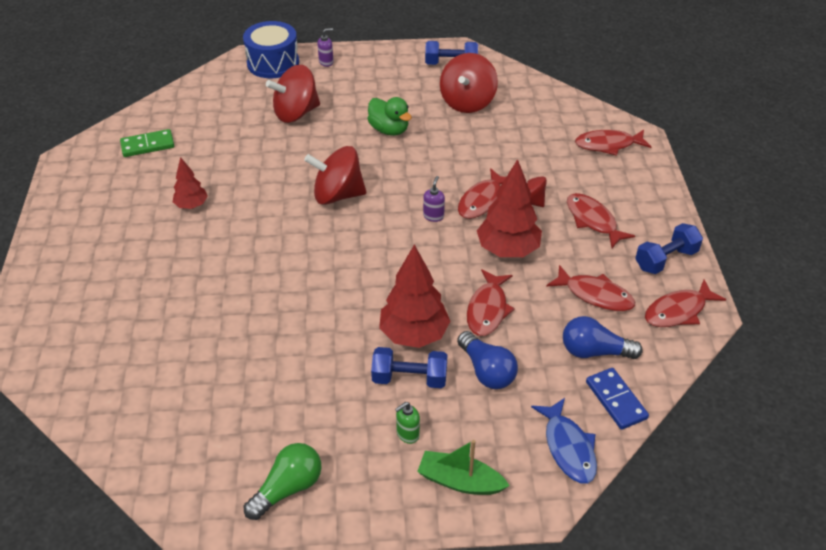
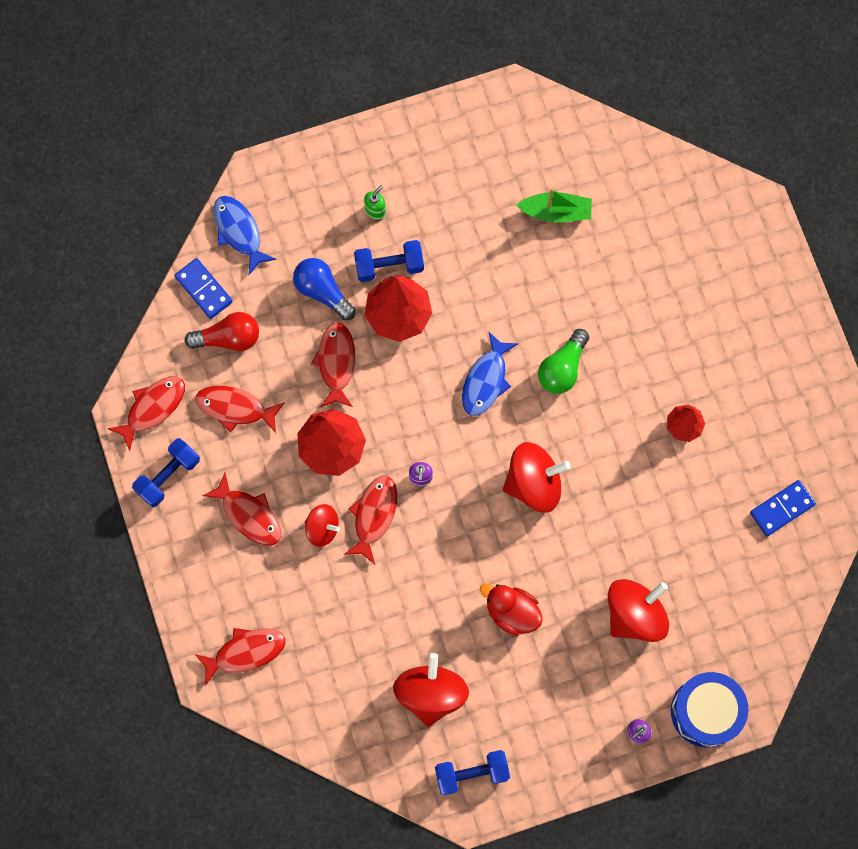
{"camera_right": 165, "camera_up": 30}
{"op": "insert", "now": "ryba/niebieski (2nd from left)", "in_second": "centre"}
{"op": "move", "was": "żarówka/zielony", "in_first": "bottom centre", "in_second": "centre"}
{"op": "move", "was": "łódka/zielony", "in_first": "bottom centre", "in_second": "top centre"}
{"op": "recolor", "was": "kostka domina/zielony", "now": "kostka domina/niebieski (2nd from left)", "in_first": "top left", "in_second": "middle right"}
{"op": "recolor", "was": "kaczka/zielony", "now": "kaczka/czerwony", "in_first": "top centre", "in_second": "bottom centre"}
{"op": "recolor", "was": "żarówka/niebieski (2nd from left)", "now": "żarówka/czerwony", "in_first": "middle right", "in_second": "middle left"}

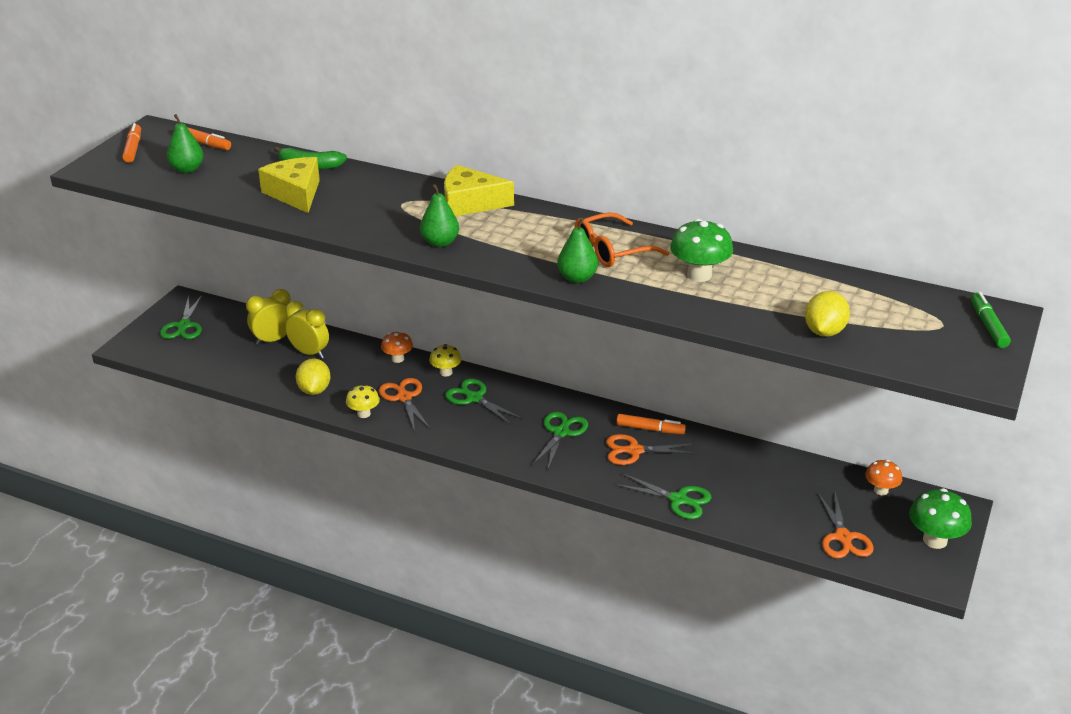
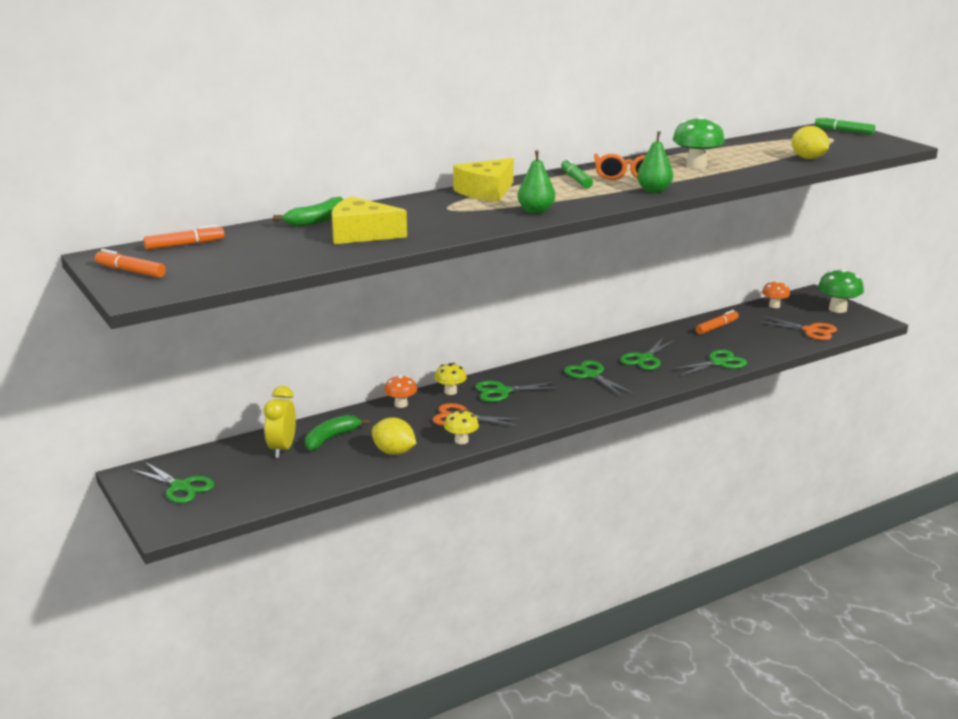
{"camera_right": -55, "camera_up": -10}
{"op": "delete", "was": "gruszka/zielony (1st from left)", "in_first": "top left"}
{"op": "insert", "now": "flamaster/zielony (1st from left)", "in_second": "top centre"}
{"op": "move", "was": "flamaster/pomarańczowy (3rd from left)", "in_first": "centre", "in_second": "middle right"}
{"op": "replace", "was": "budzik/żółty (2nd from left)", "now": "banan/zielony (2nd from left)", "in_first": "middle left", "in_second": "centre"}
{"op": "recolor", "was": "nożyczki/pomarańczowy (2nd from left)", "now": "nożyczki/zielony (4th from left)", "in_first": "centre", "in_second": "middle right"}

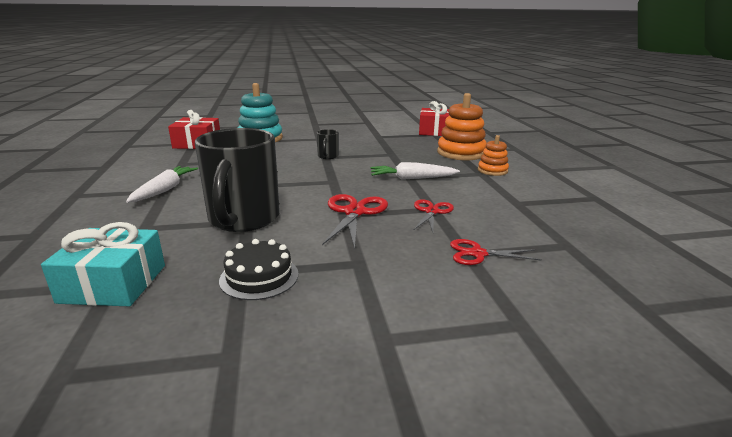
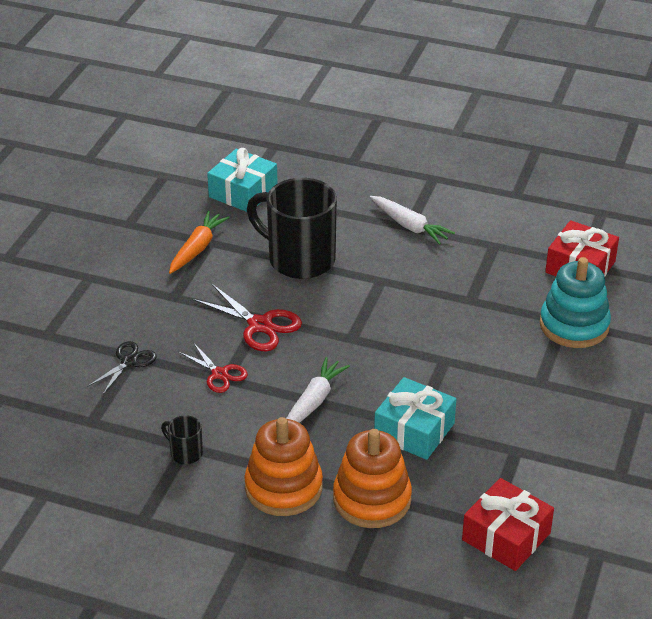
{"camera_right": 120, "camera_up": 15}
{"op": "insert", "now": "prezent/turkusowy (2nd from left)", "in_second": "bottom centre"}
{"op": "move", "was": "kubek/czarny (2nd from left in the first image)", "now": "kubek/czarny (1st from left)", "in_first": "top centre", "in_second": "bottom left"}
{"op": "replace", "was": "tort/czarny", "now": "marchewka/pomarańczowy", "in_first": "centre", "in_second": "middle left"}
{"op": "recolor", "was": "nożyczki/czerwony (3rd from left)", "now": "nożyczki/czarny", "in_first": "middle right", "in_second": "middle left"}
{"op": "resize", "was": "zabawka nakładanka/pomarańczowy (2nd from left in the first image)", "in_first": "middle right", "in_second": "bottom centre", "ratio": 1.8}

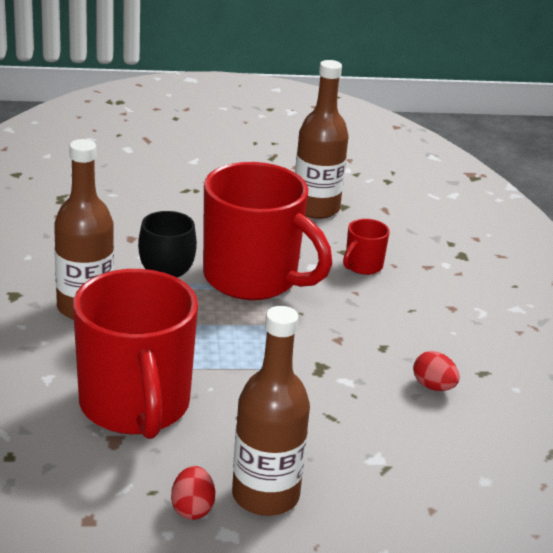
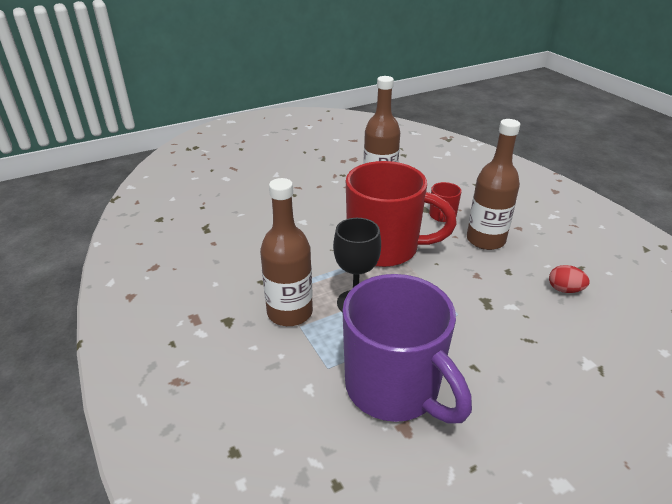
{"camera_right": -20, "camera_up": 5}
{"op": "delete", "was": "jajko/czerwony (1st from left)", "in_first": "bottom centre"}
{"op": "move", "was": "butelka/brązowy (2nd from left in the first image)", "now": "butelka/brązowy (3rd from left)", "in_first": "bottom centre", "in_second": "middle right"}
{"op": "recolor", "was": "kubek/czerwony (1st from left)", "now": "kubek/fioletowy", "in_first": "middle left", "in_second": "bottom centre"}

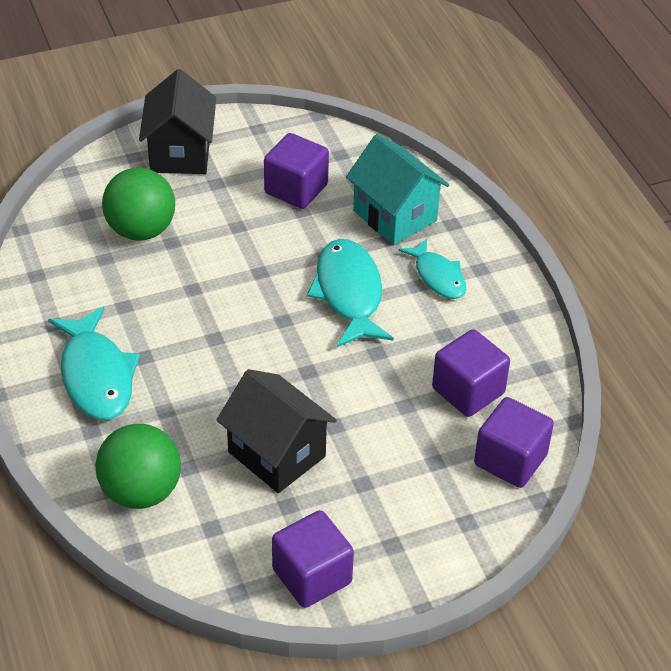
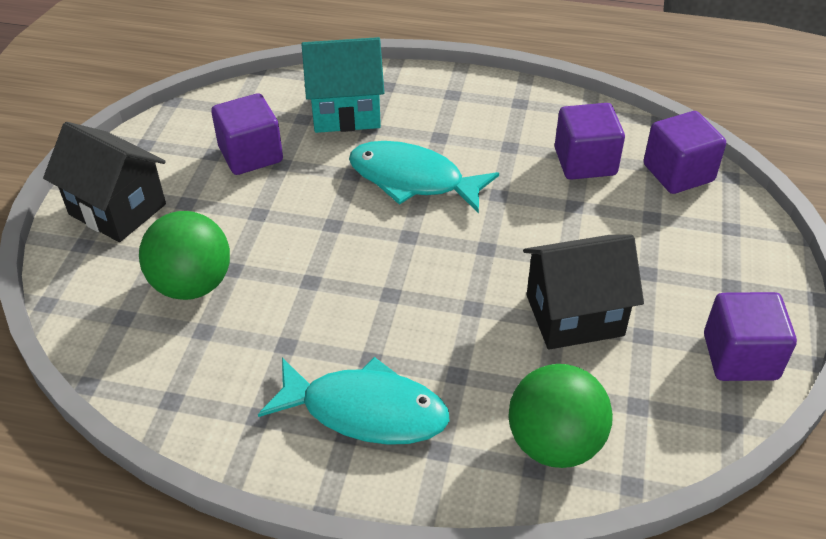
{"camera_right": -55, "camera_up": 0}
{"op": "delete", "was": "ryba/turkusowy (3rd from left)", "in_first": "centre"}

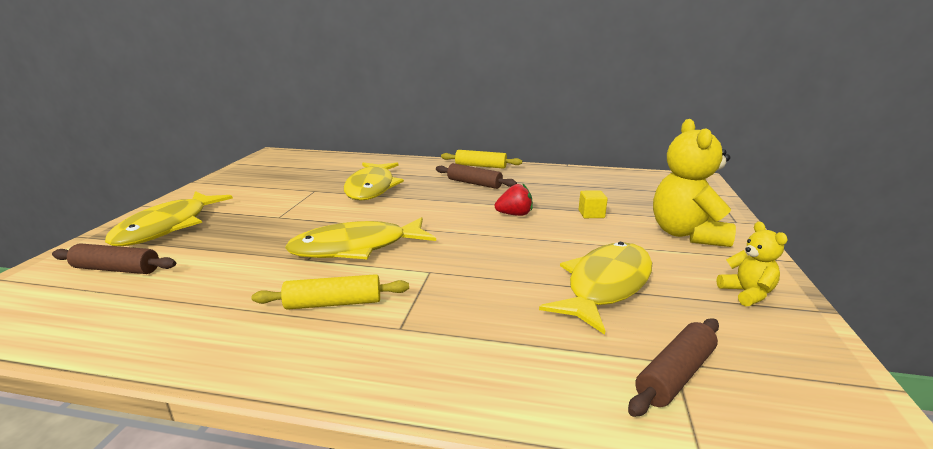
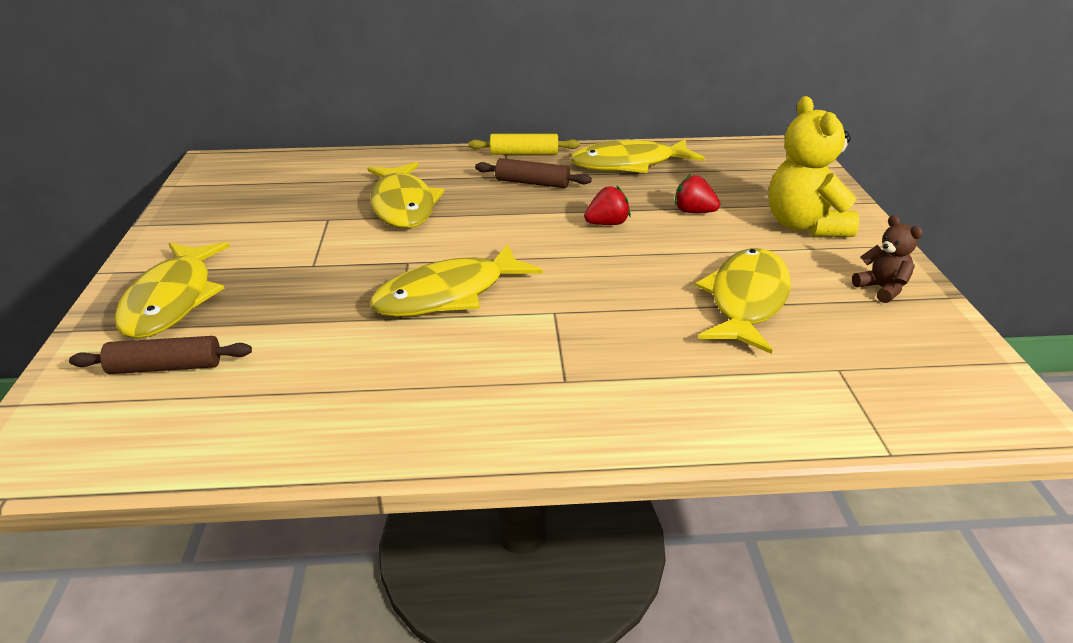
{"camera_right": -15, "camera_up": 10}
{"op": "delete", "was": "wałek do ciasta/żółty (1st from left)", "in_first": "centre"}
{"op": "delete", "was": "wałek do ciasta/brązowy (3rd from left)", "in_first": "bottom right"}
{"op": "insert", "now": "ryba/żółty (4th from left)", "in_second": "top centre"}
{"op": "replace", "was": "sześcian/żółty", "now": "truskawka/czerwony (2nd from left)", "in_first": "centre", "in_second": "top centre"}
{"op": "recolor", "was": "miś/żółty (2nd from left)", "now": "miś/brązowy", "in_first": "middle right", "in_second": "middle right"}

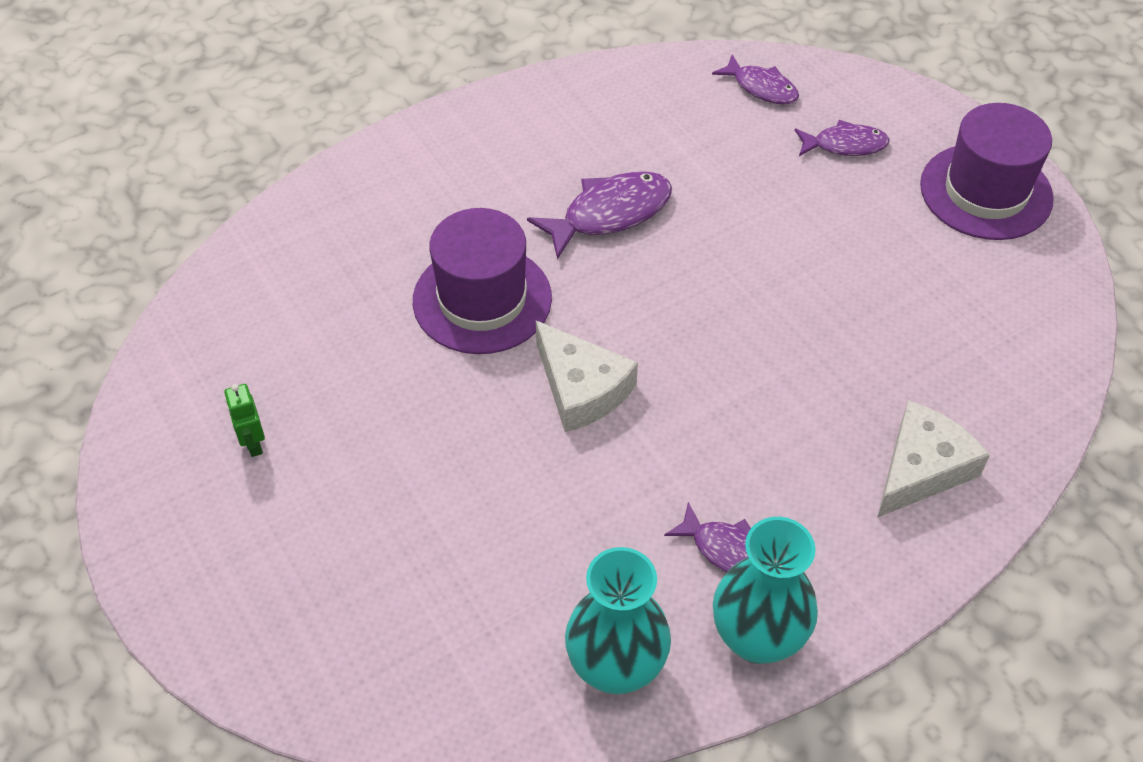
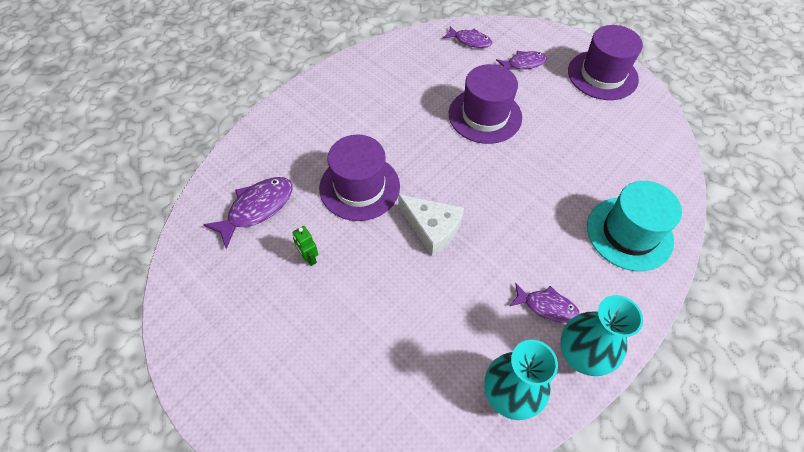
{"camera_right": -15, "camera_up": 5}
{"op": "insert", "now": "kapelusz/fioletowy (2nd from left)", "in_second": "top centre"}
{"op": "move", "was": "robot/zielony", "in_first": "middle left", "in_second": "centre"}
{"op": "move", "was": "ryba/fioletowy (1st from left)", "in_first": "top centre", "in_second": "middle left"}
{"op": "replace", "was": "ser/biały (2nd from left)", "now": "kapelusz/turkusowy", "in_first": "middle right", "in_second": "middle right"}

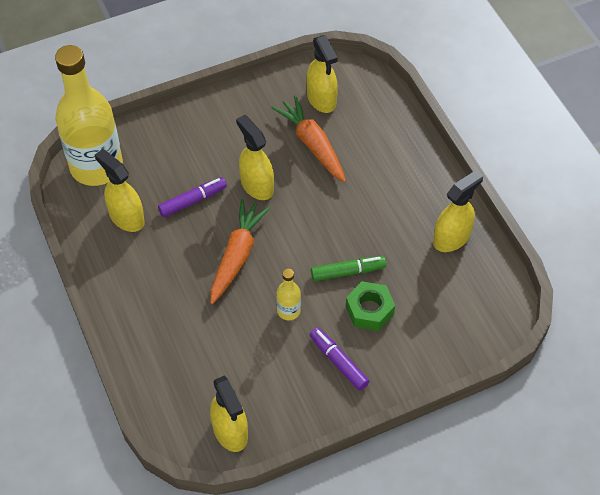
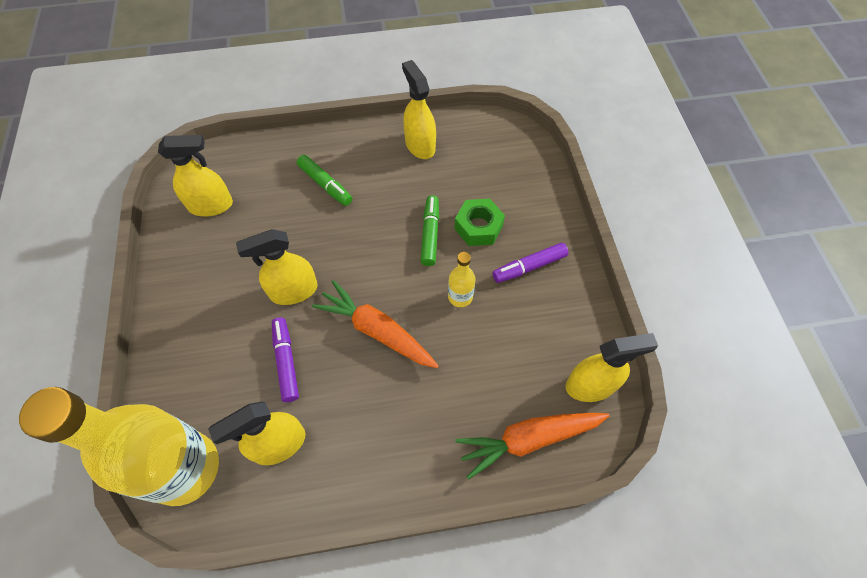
{"camera_right": -75, "camera_up": 5}
{"op": "insert", "now": "flamaster/zielony (1st from left)", "in_second": "top centre"}
{"op": "move", "was": "marchewka/pomarańczowy (2nd from left)", "in_first": "top centre", "in_second": "bottom centre"}

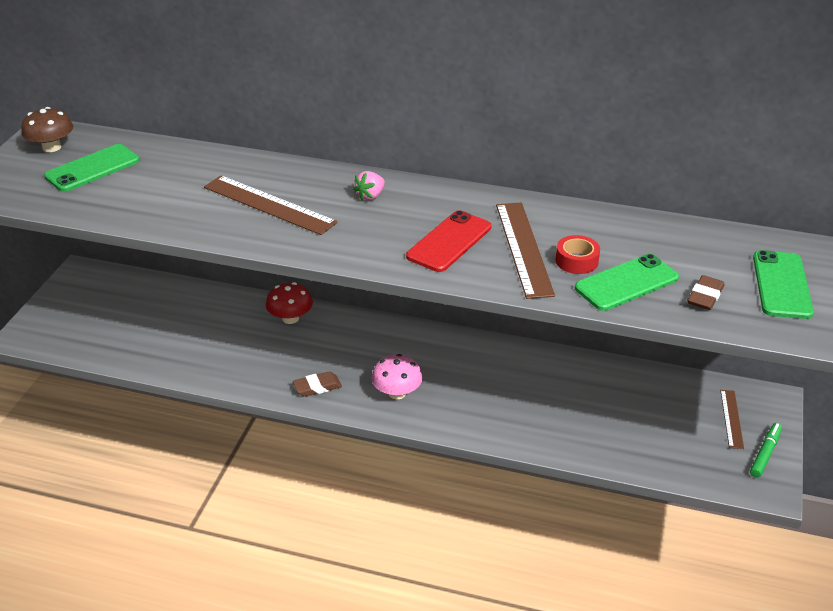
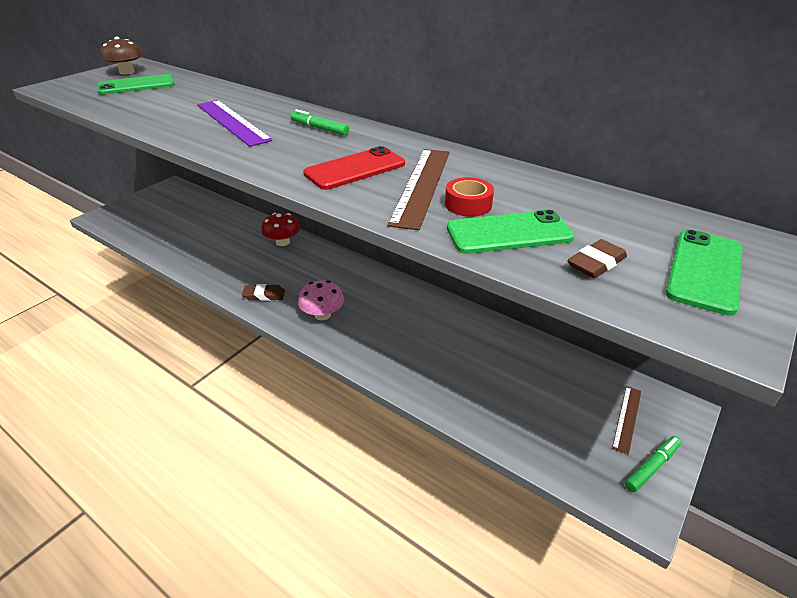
{"camera_right": 20, "camera_up": 0}
{"op": "replace", "was": "truskawka/różowy", "now": "flamaster/zielony (1st from left)", "in_first": "top centre", "in_second": "top centre"}
{"op": "recolor", "was": "linijka/brązowy (1st from left)", "now": "linijka/fioletowy", "in_first": "middle left", "in_second": "top left"}

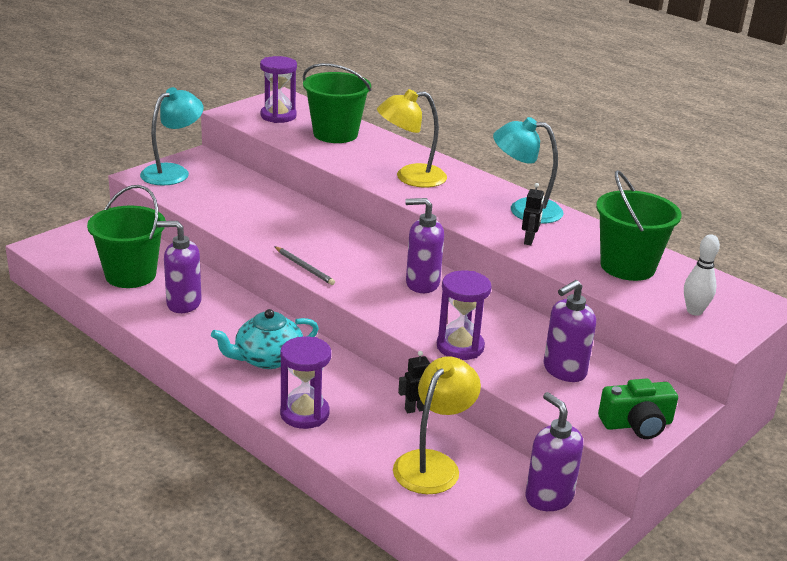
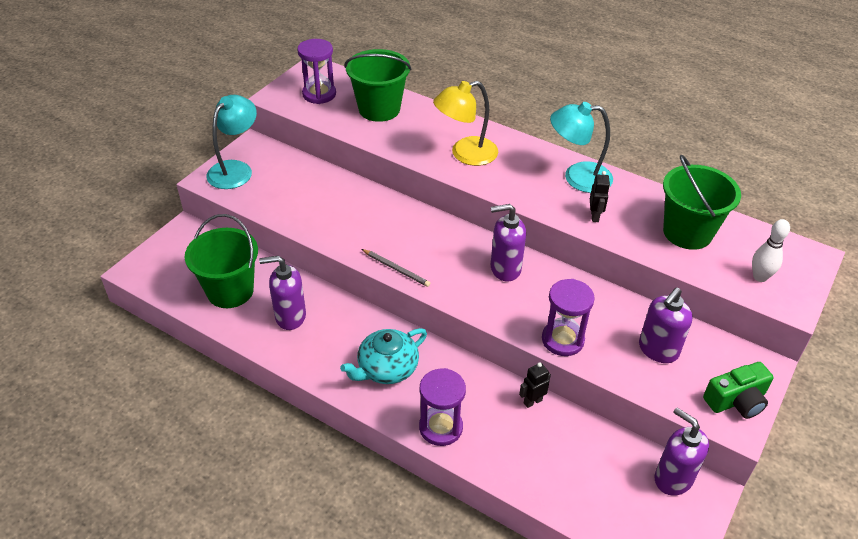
{"camera_right": -10, "camera_up": 15}
{"op": "delete", "was": "lampka/żółty (2nd from left)", "in_first": "bottom centre"}

